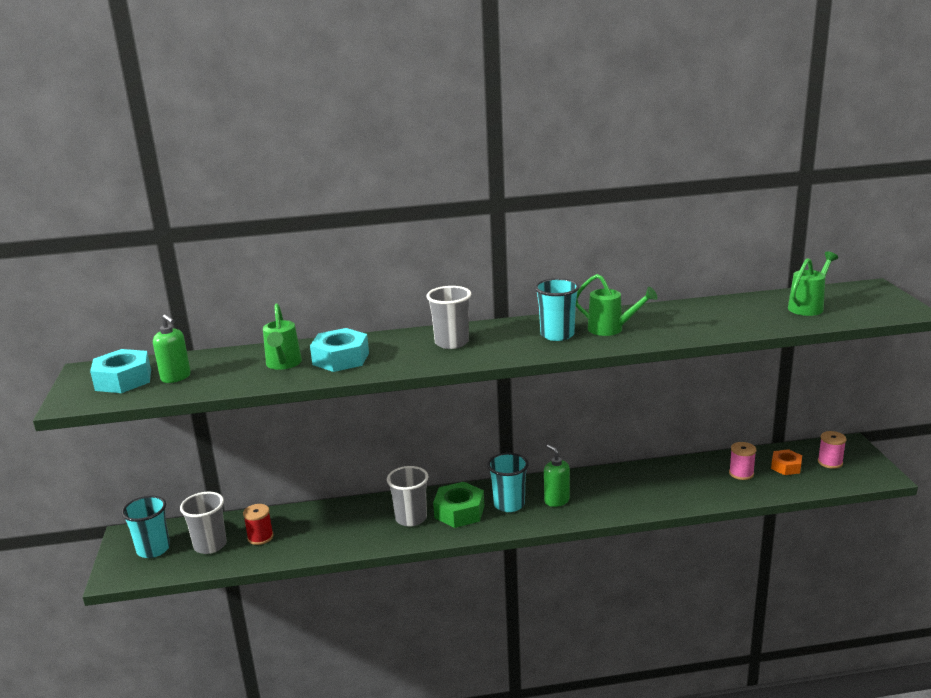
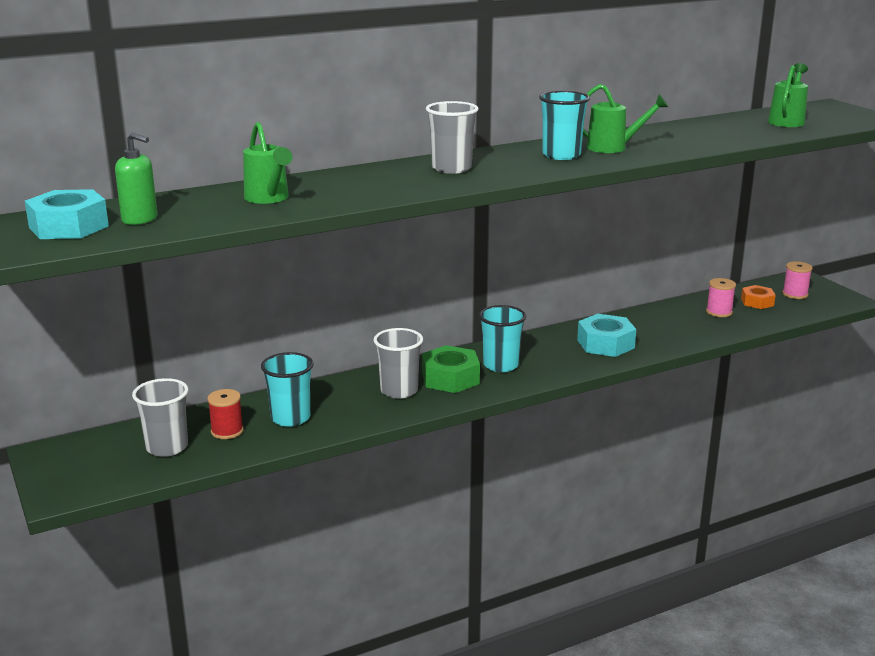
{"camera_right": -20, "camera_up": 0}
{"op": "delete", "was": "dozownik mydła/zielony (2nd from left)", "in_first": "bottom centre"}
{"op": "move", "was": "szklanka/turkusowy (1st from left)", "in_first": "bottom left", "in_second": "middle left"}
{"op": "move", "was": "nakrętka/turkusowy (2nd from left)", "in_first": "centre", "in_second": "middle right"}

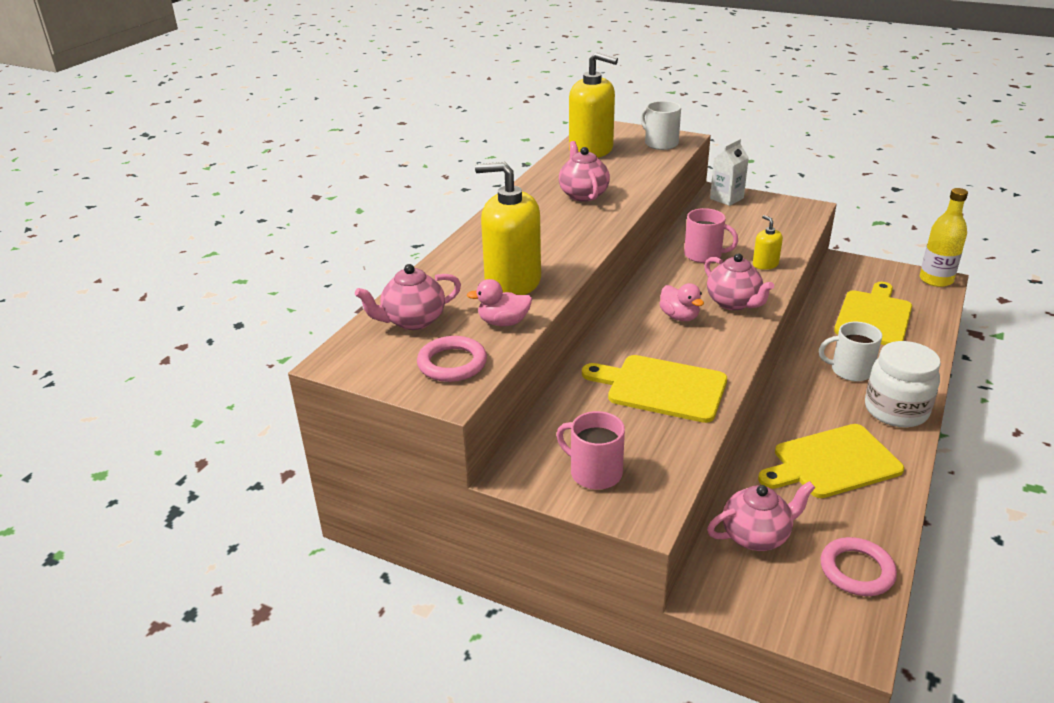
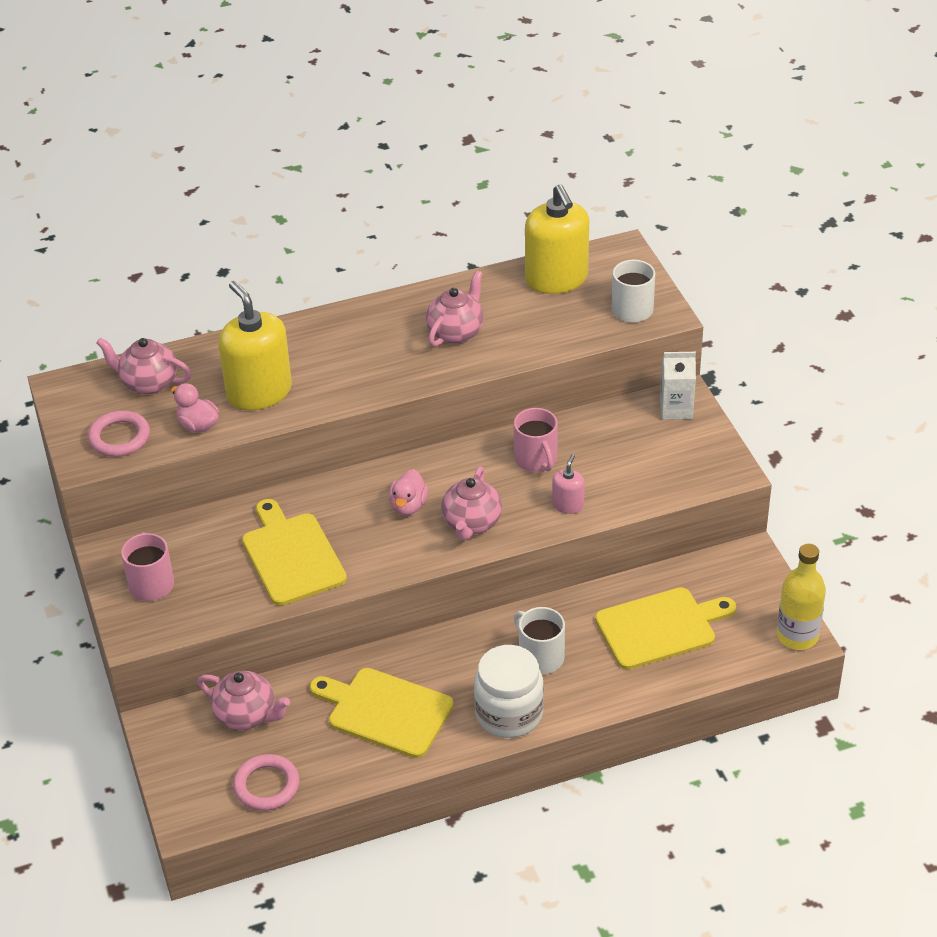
{"camera_right": 45, "camera_up": 10}
{"op": "recolor", "was": "dozownik mydła/żółty (3rd from left)", "now": "dozownik mydła/różowy", "in_first": "middle right", "in_second": "centre"}

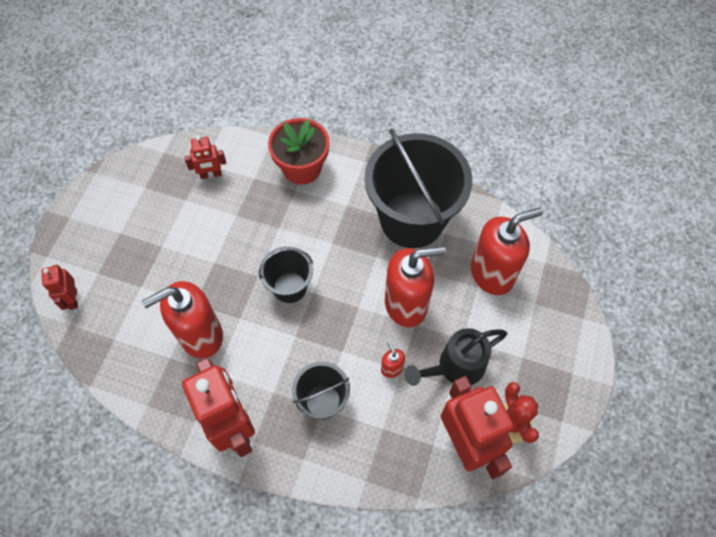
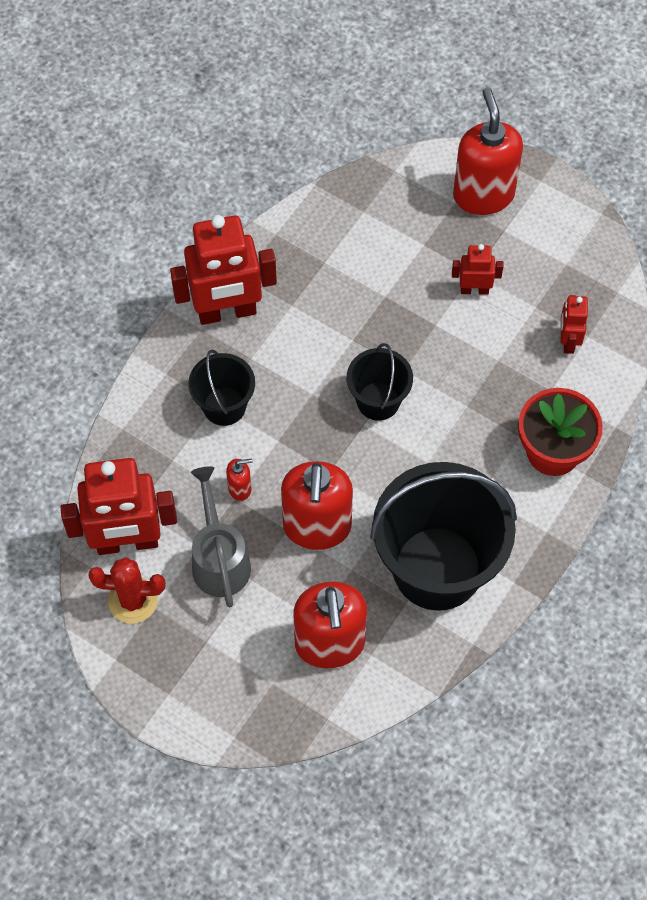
{"camera_right": 105, "camera_up": 0}
{"op": "move", "was": "robot/czerwony (1st from left in the first image)", "now": "robot/czerwony (3rd from left)", "in_first": "middle left", "in_second": "top right"}
{"op": "move", "was": "dozownik mydła/czerwony (1st from left in the first image)", "now": "dozownik mydła/czerwony (4th from left)", "in_first": "middle left", "in_second": "top right"}
{"op": "recolor", "was": "konewka/czarny", "now": "konewka/szary", "in_first": "centre", "in_second": "centre"}

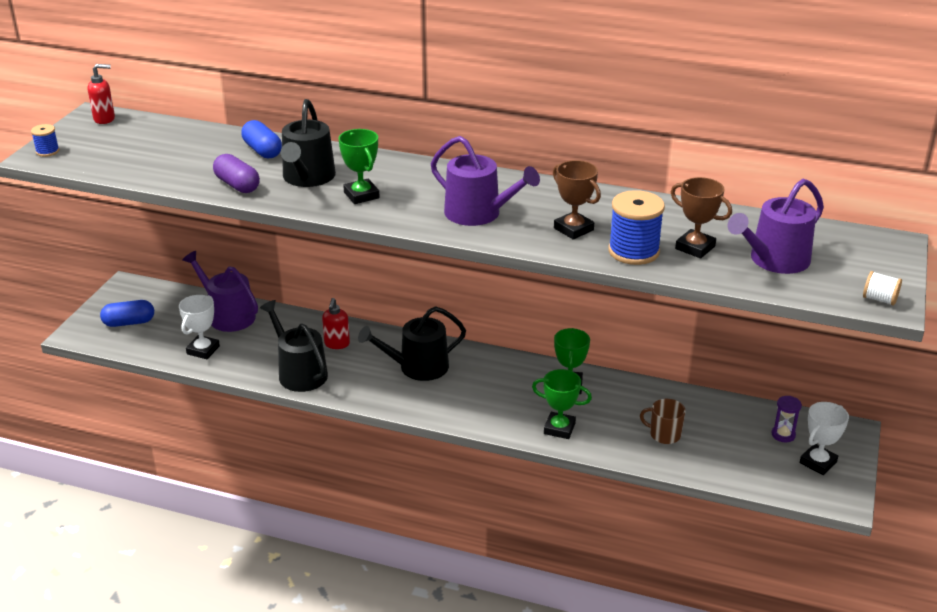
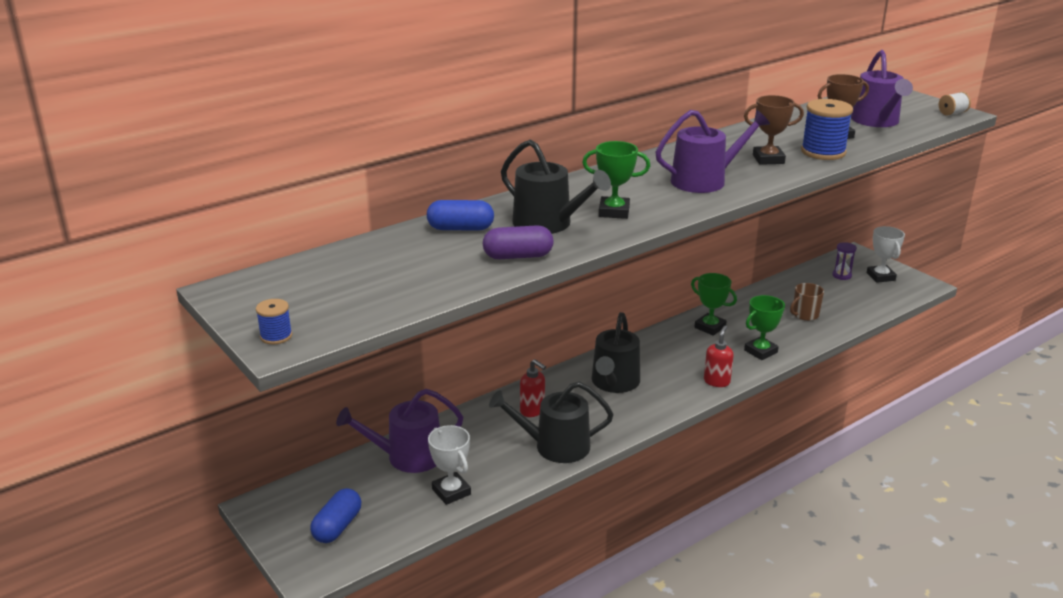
{"camera_right": -55, "camera_up": -5}
{"op": "move", "was": "dozownik mydła/czerwony (1st from left in the first image)", "now": "dozownik mydła/czerwony (2nd from left)", "in_first": "top left", "in_second": "middle right"}

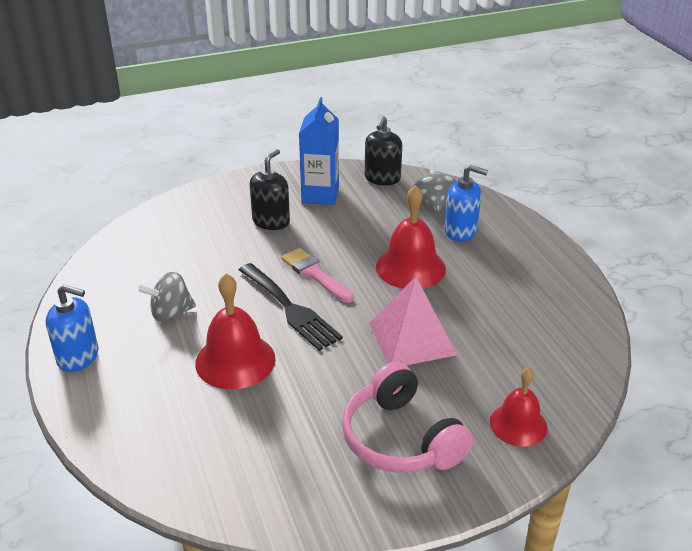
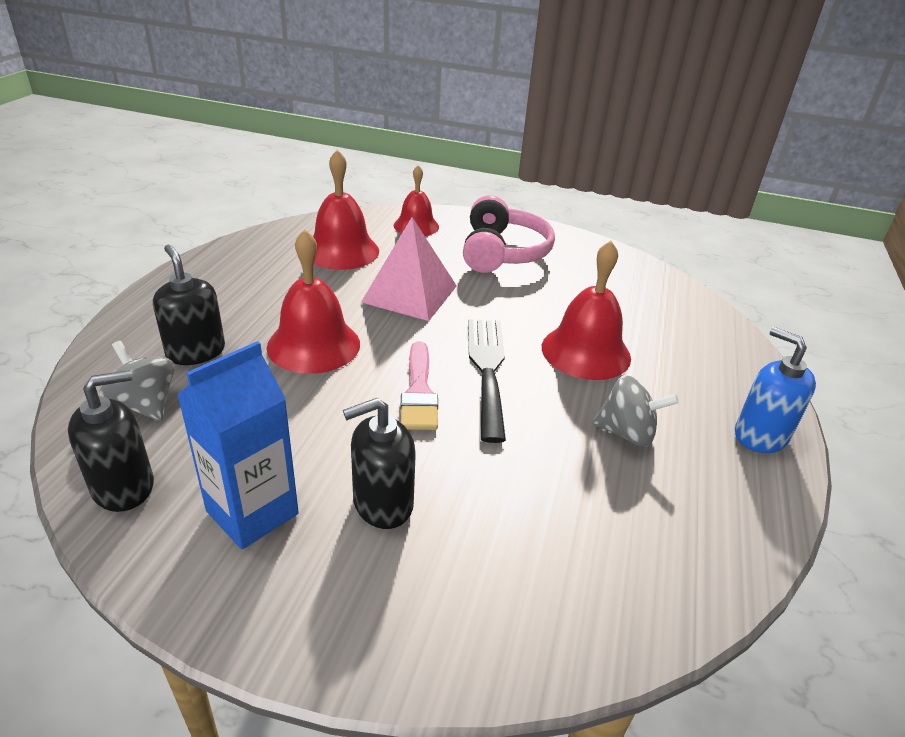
{"camera_right": -145, "camera_up": 0}
{"op": "insert", "now": "dzwonek/czerwony (2nd from left)", "in_second": "top centre"}
{"op": "recolor", "was": "dozownik mydła/niebieski (2nd from left)", "now": "dozownik mydła/czarny (2nd from left)", "in_first": "middle right", "in_second": "middle left"}
{"op": "rotate", "was": "bączek/szary (2nd from left in the first image)", "in_first": "centre", "in_second": "middle left", "clockwise": 105}

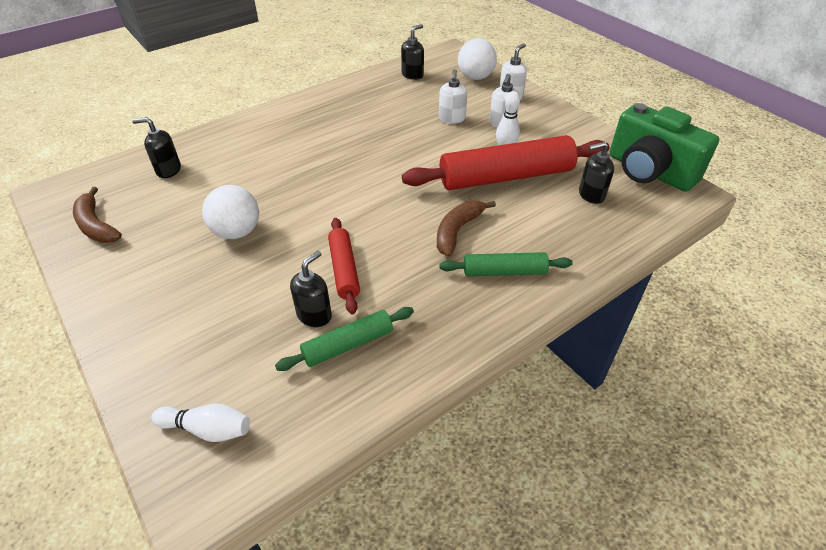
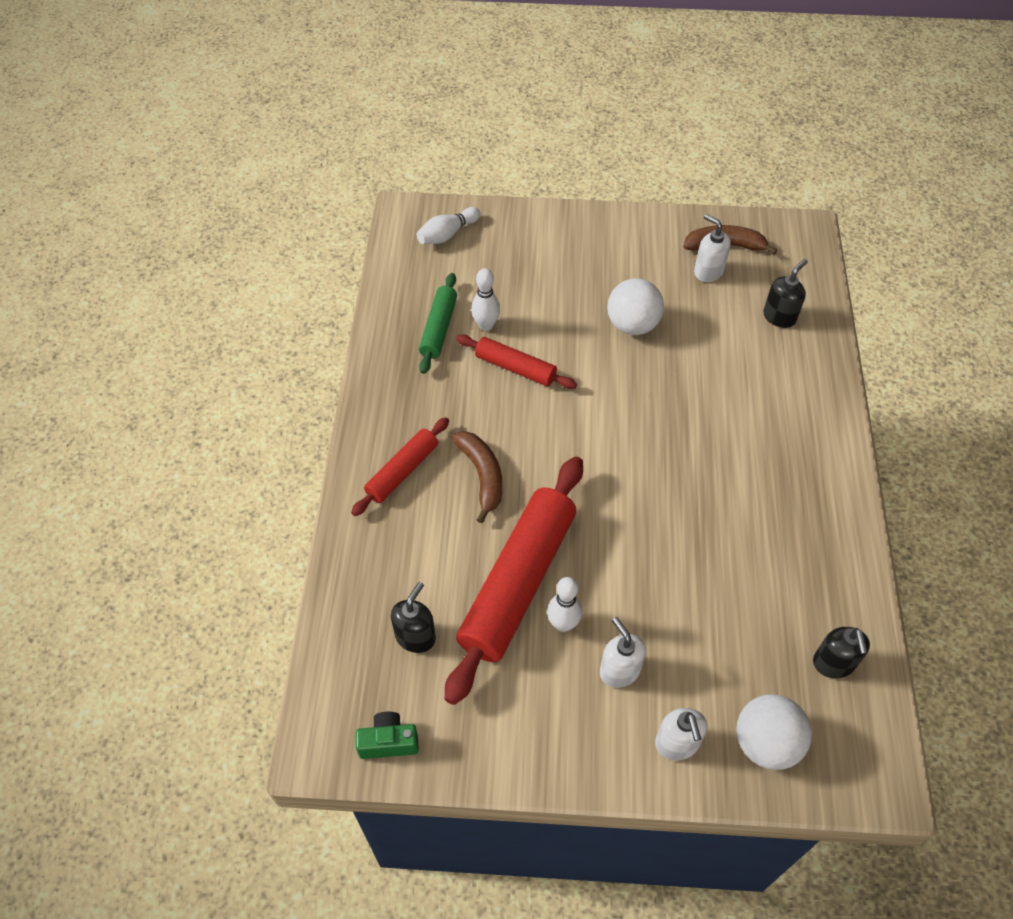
{"camera_right": 130, "camera_up": 10}
{"op": "move", "was": "dozownik mydła/biały (1st from left in the first image)", "now": "dozownik mydła/biały (3rd from left)", "in_first": "top centre", "in_second": "top right"}
{"op": "replace", "was": "dozownik mydła/czarny (2nd from left)", "now": "kręgiel/biały (2nd from left)", "in_first": "centre", "in_second": "top centre"}
{"op": "recolor", "was": "wałek do ciasta/zielony (2nd from left)", "now": "wałek do ciasta/czerwony (1st from left)", "in_first": "centre", "in_second": "centre"}
{"op": "resize", "was": "aparat fotograficzny/zielony", "in_first": "top right", "in_second": "bottom centre", "ratio": 0.44}

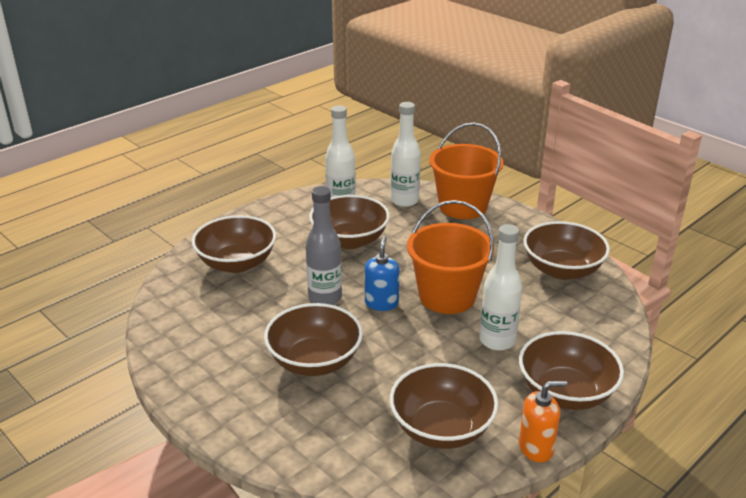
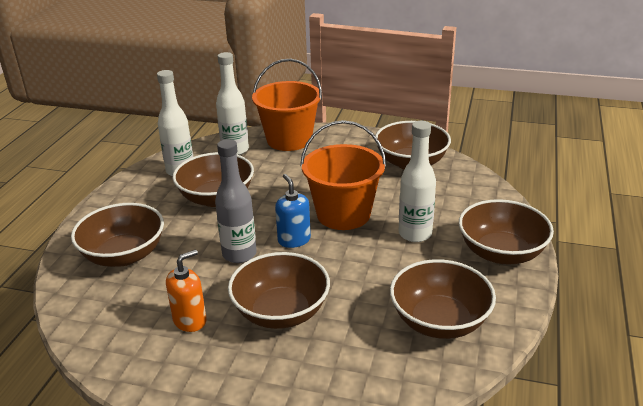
{"camera_right": -30, "camera_up": 0}
{"op": "move", "was": "dozownik mydła/pomarańczowy", "in_first": "bottom right", "in_second": "bottom left"}

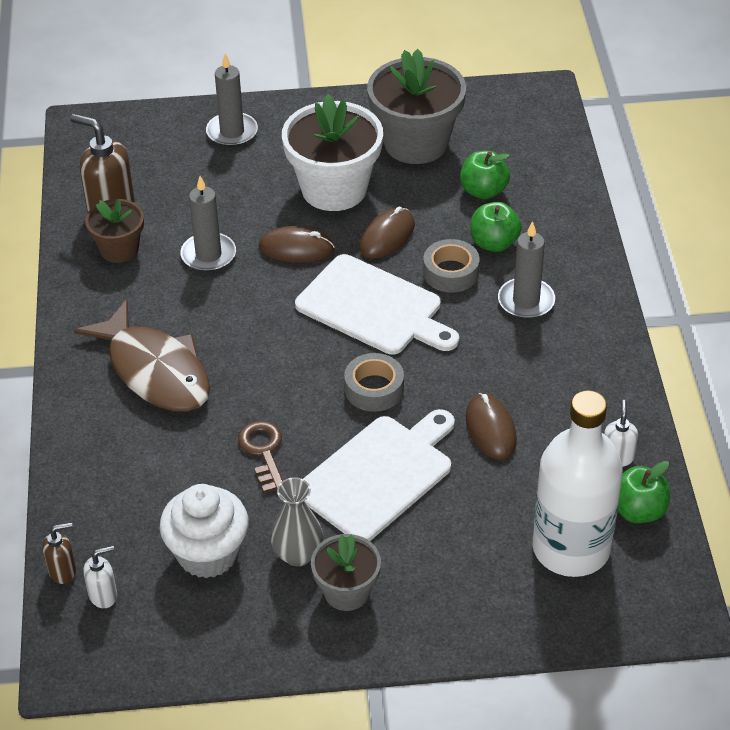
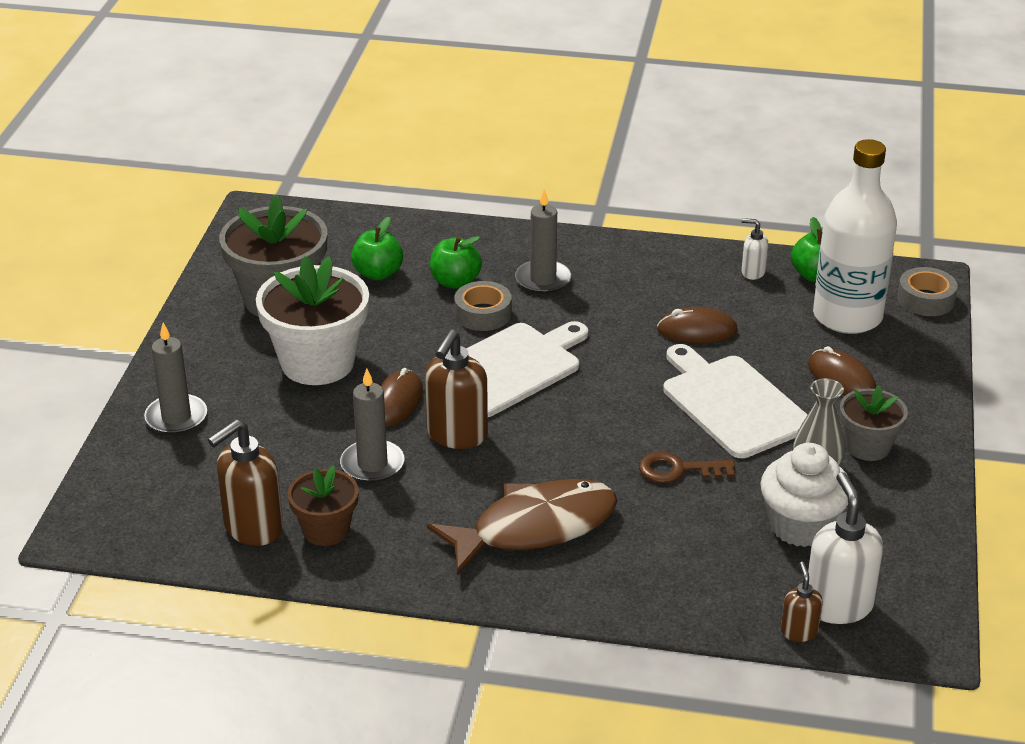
{"camera_right": -75, "camera_up": -10}
{"op": "insert", "now": "dozownik mydła/brązowy (2nd from left)", "in_second": "centre"}
{"op": "move", "was": "taśma klejąca/szary (1st from left in the first image)", "now": "taśma klejąca/szary (2nd from left)", "in_first": "centre", "in_second": "middle right"}
{"op": "move", "was": "myszka/brązowy (2nd from left in the first image)", "now": "myszka/brązowy (3rd from left)", "in_first": "top centre", "in_second": "middle right"}
{"op": "resize", "was": "dozownik mydła/biały (1st from left in the first image)", "in_first": "bottom left", "in_second": "bottom right", "ratio": 1.89}

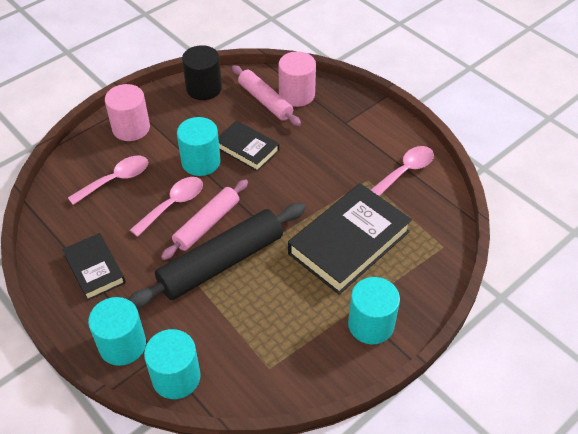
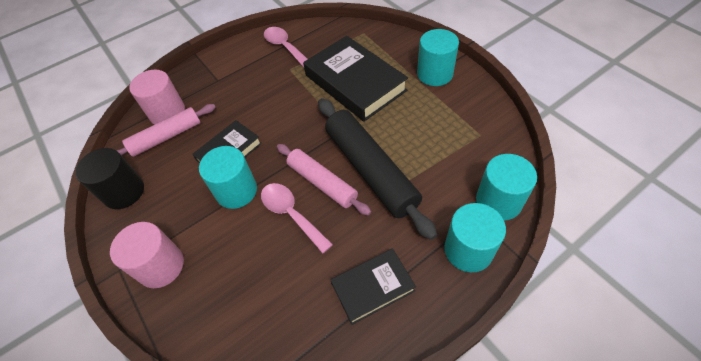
{"camera_right": -80, "camera_up": 5}
{"op": "delete", "was": "łyżka/różowy (1st from left)", "in_first": "middle left"}

